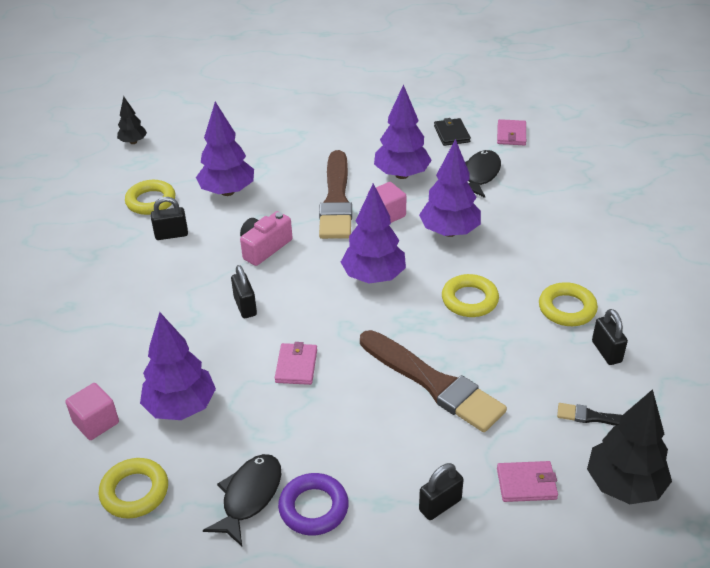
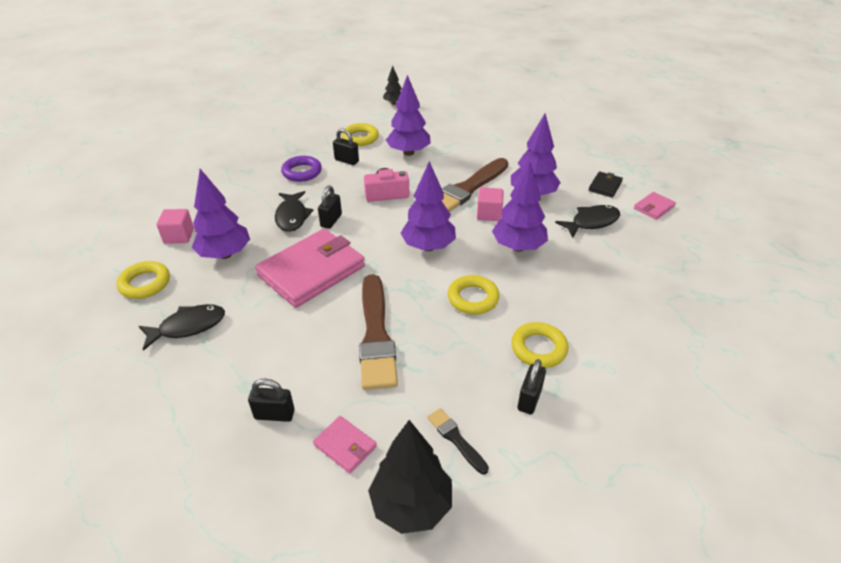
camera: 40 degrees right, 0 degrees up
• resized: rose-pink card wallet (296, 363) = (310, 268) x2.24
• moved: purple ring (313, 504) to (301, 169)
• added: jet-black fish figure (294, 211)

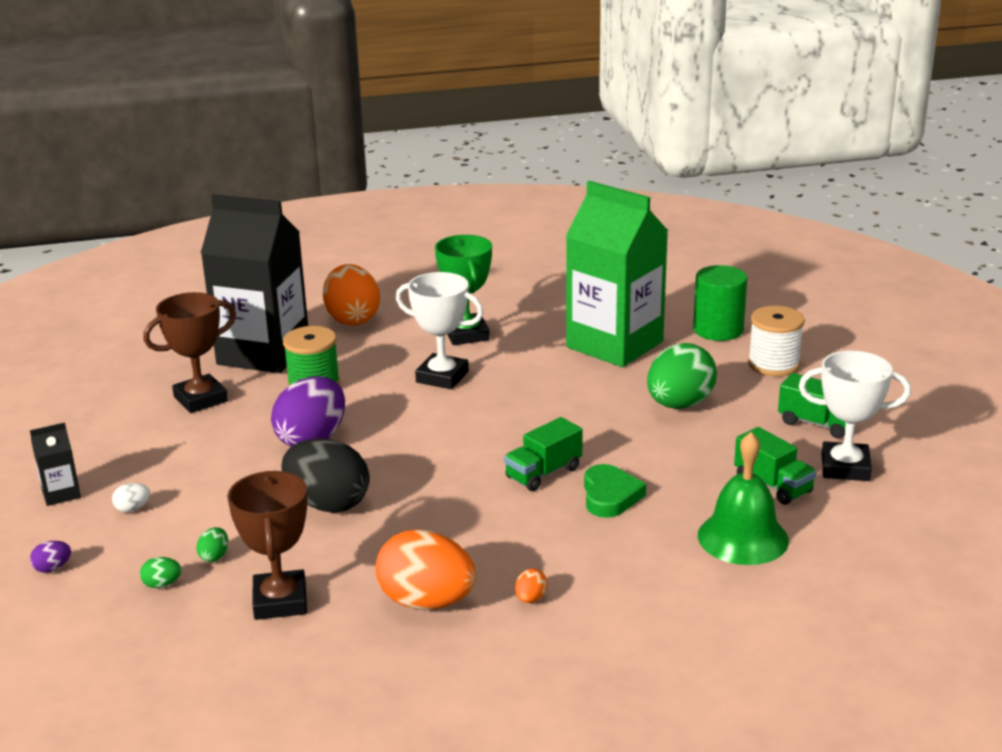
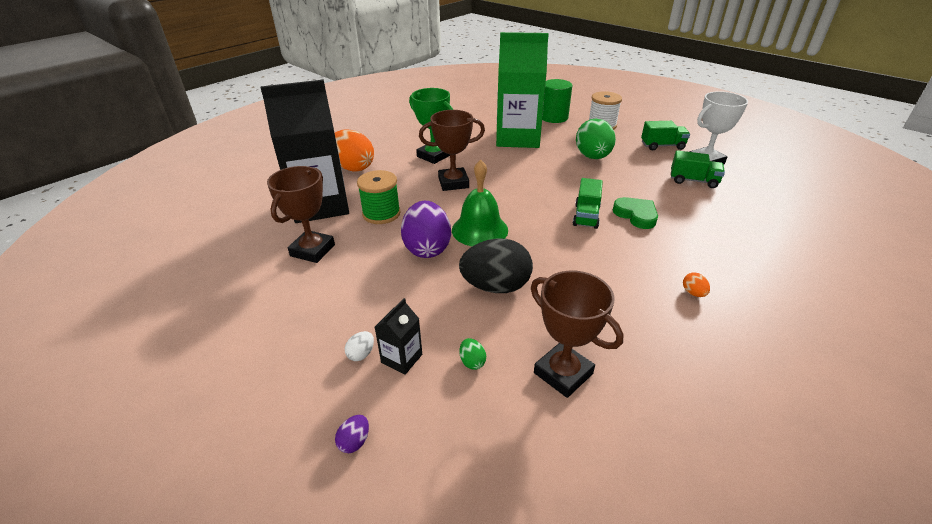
camera: 35 degrees left, 10 degrees up
• moved: jet-black milk carton (55, 464) to (398, 336)
• removed: green toy egg (161, 572)
• removed: orange-coloured toy egg (426, 569)
• recoloured: snow-white award cup (440, 330) to russet award cup (452, 150)
• moved: green bell (743, 498) to (480, 203)

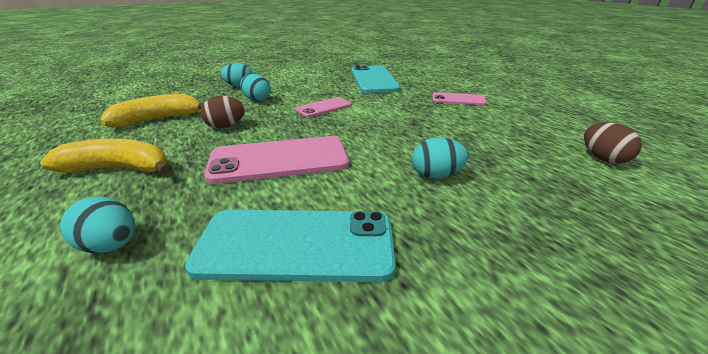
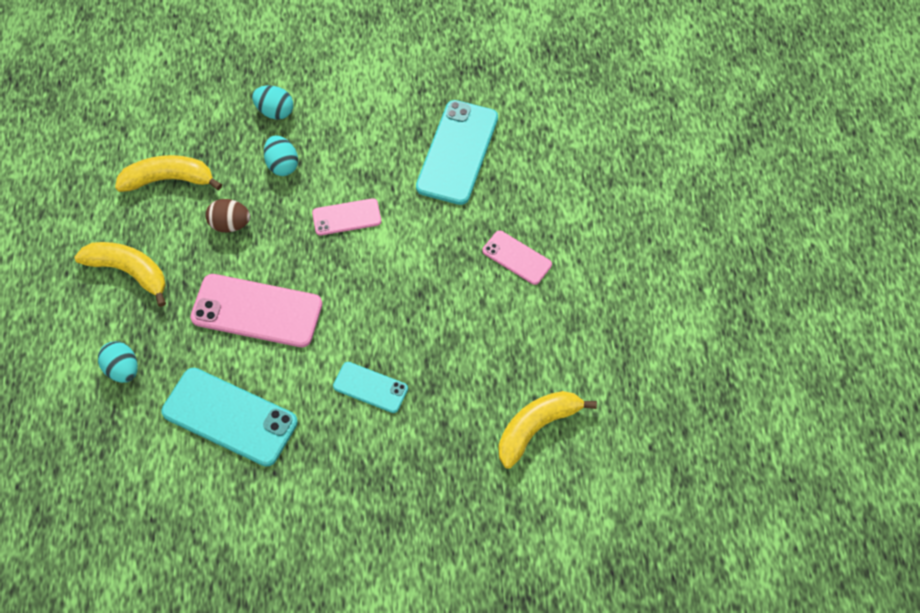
camera: 25 degrees right, 30 degrees up
• replaced: aqua toy egg (440, 158) to aqua smartphone (370, 387)
• replaced: russet toy egg (613, 143) to golden banana (548, 430)

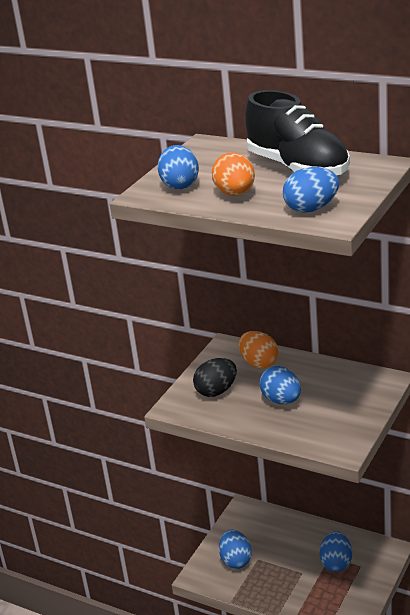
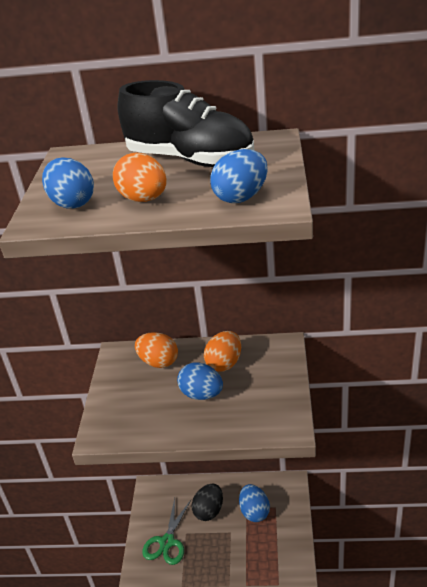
camera: 25 degrees left, 5 degrees up
• moved: jet-black toy egg (215, 377) to (207, 502)
• replaced: cobalt toy egg (235, 549) to green pair of scissors (166, 531)
• added: orange-coloured toy egg (222, 351)

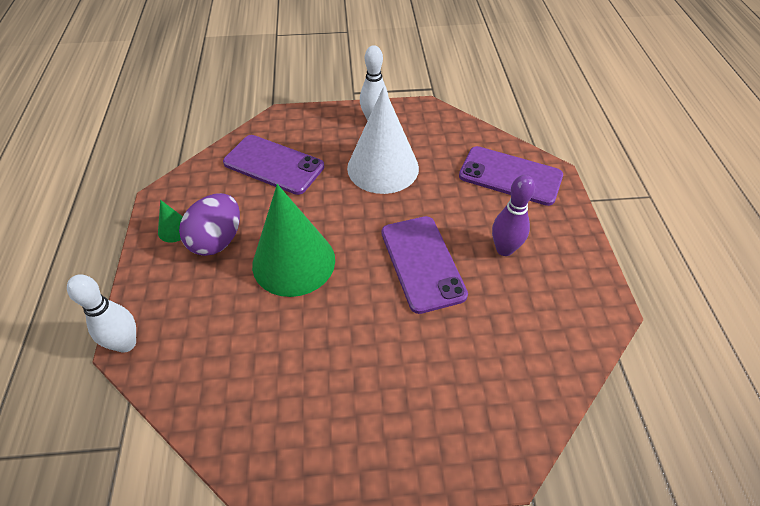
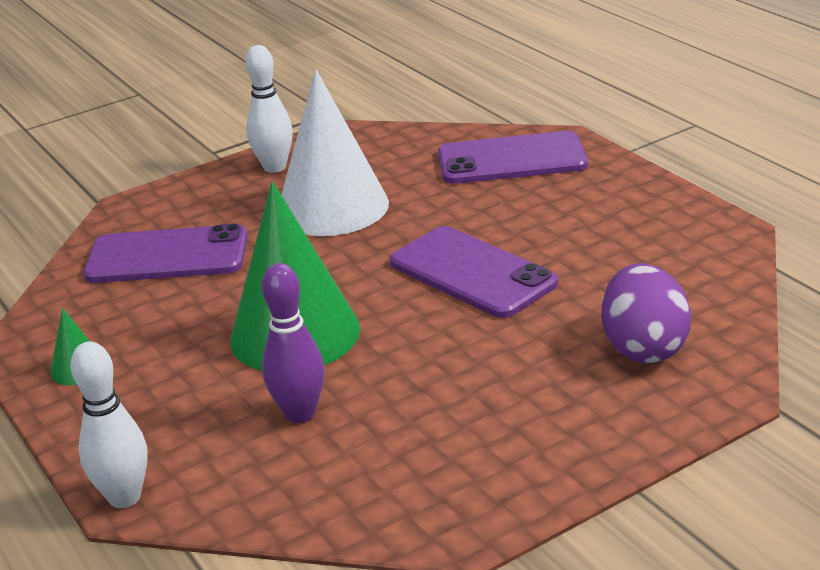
camera: 25 degrees left, 20 degrees down
• moved: purple toy egg (209, 224) to (646, 313)
• moved: purple tenpin (513, 215) to (293, 343)

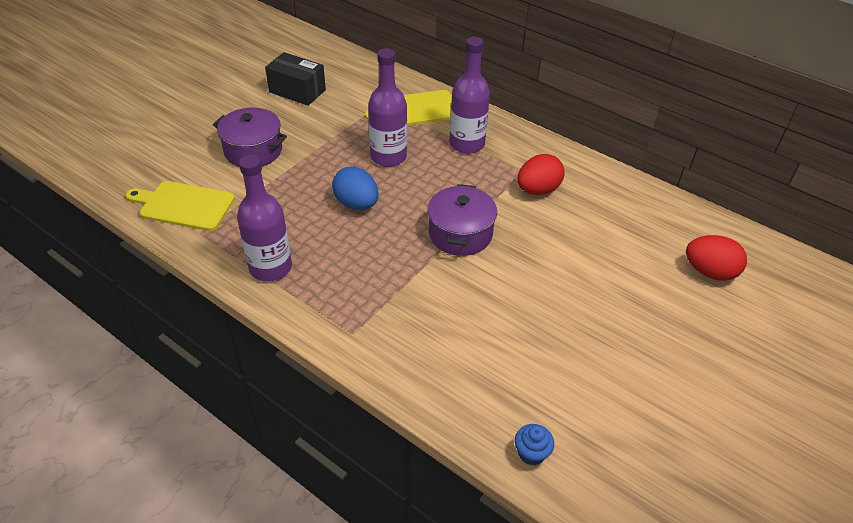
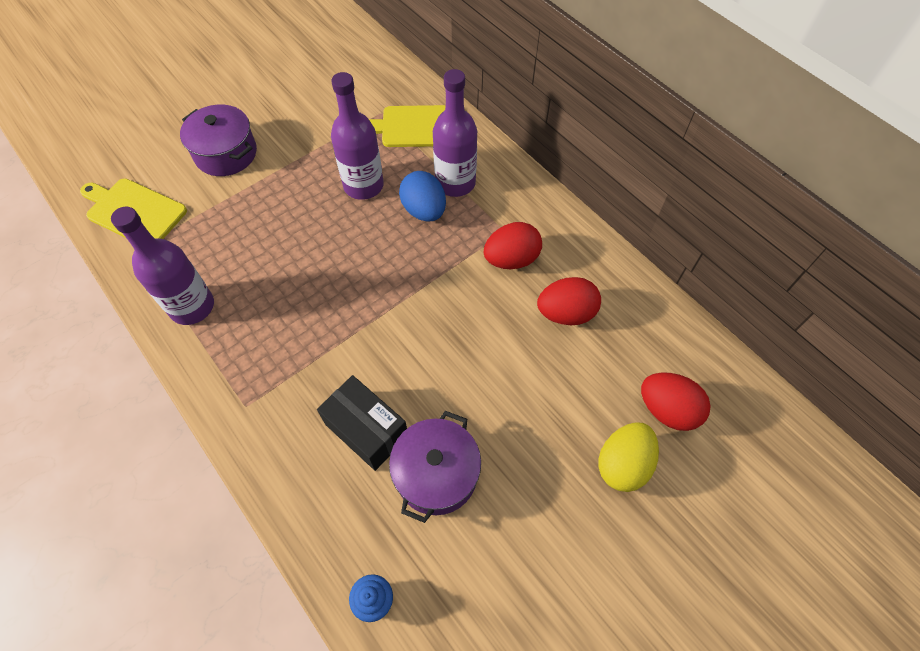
camera: 15 degrees right, 15 degrees up
• moved: jet-black parcel (295, 79) to (362, 423)
• moved: cobalt toy egg (355, 188) to (422, 196)
• moved: purple cooking pot (462, 220) to (435, 467)
• added: red toy egg (569, 301)
• added: golden toy egg (628, 457)

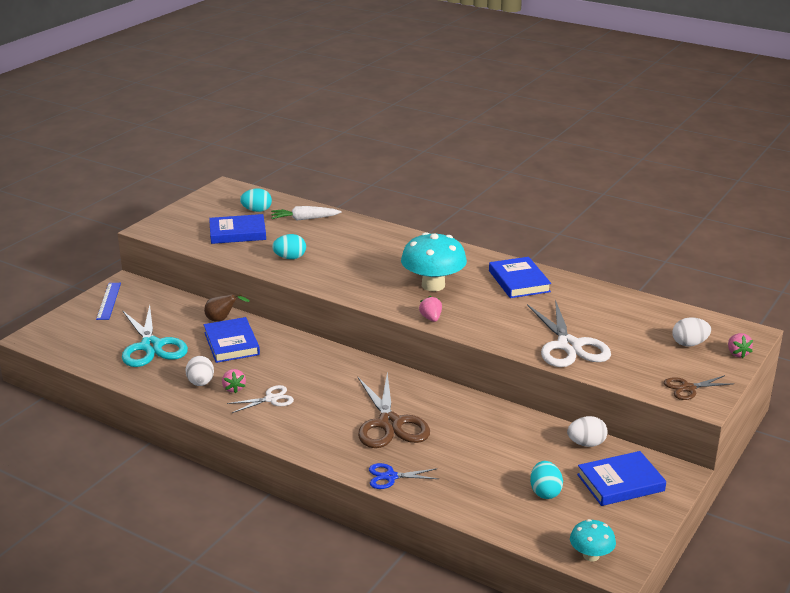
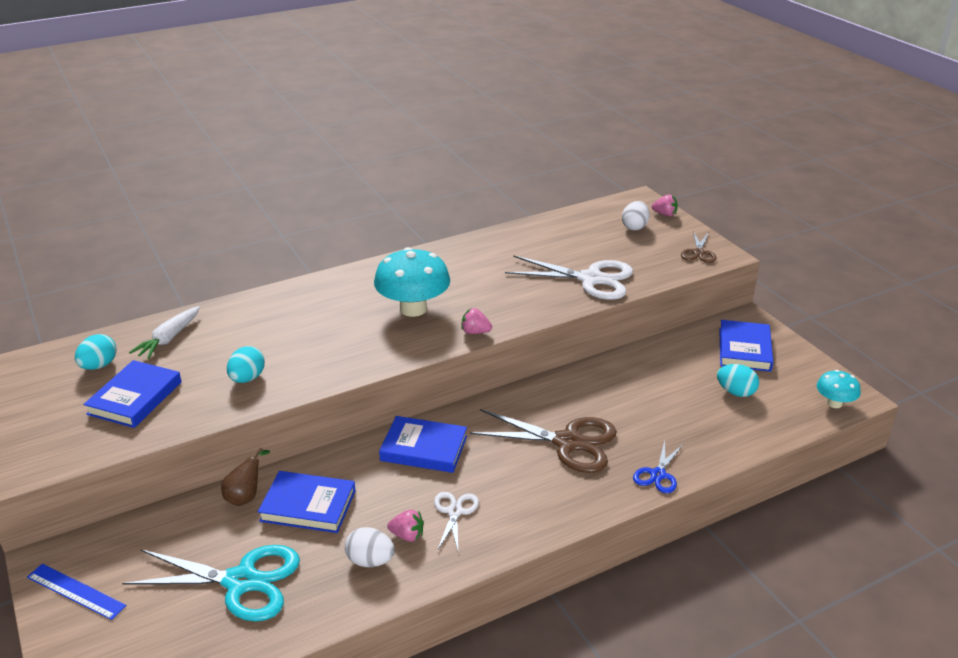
camera: 60 degrees left, 5 degrees up
• moved: cobalt hardback (520, 277) to (423, 444)
• removed: snow-white toy egg (587, 431)

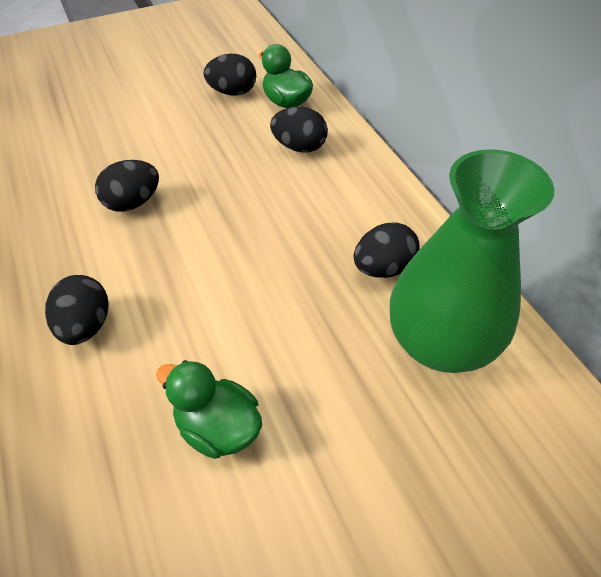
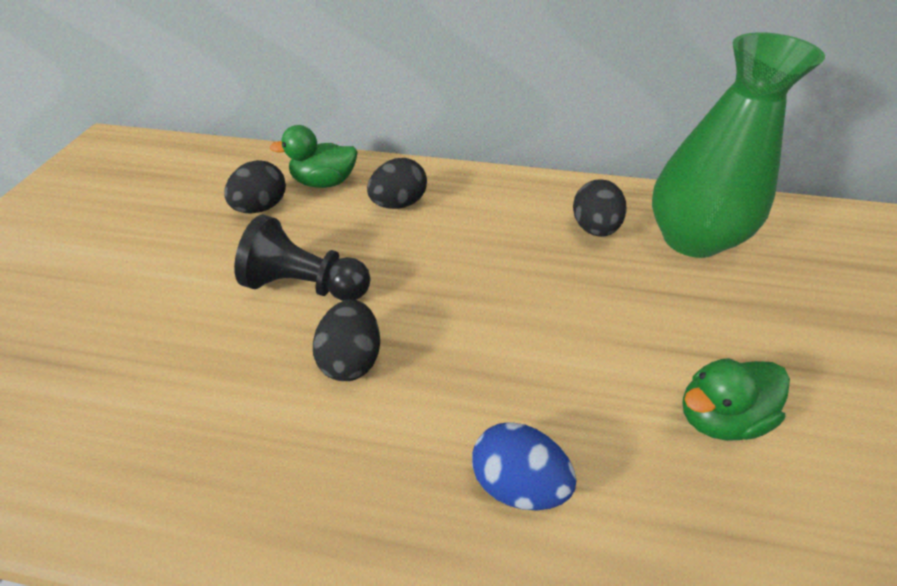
camera: 55 degrees left, 5 degrees down
• recoloured: jet-black toy egg (76, 310) to cobalt toy egg (524, 466)
• added: jet-black game pawn (302, 258)

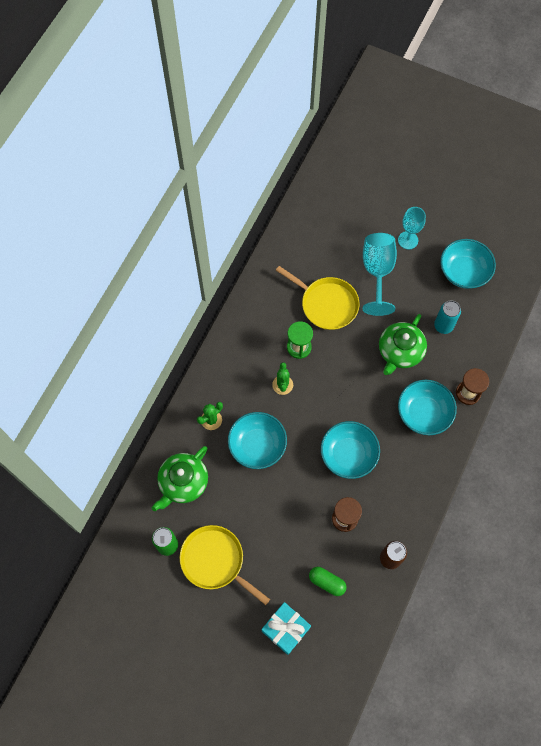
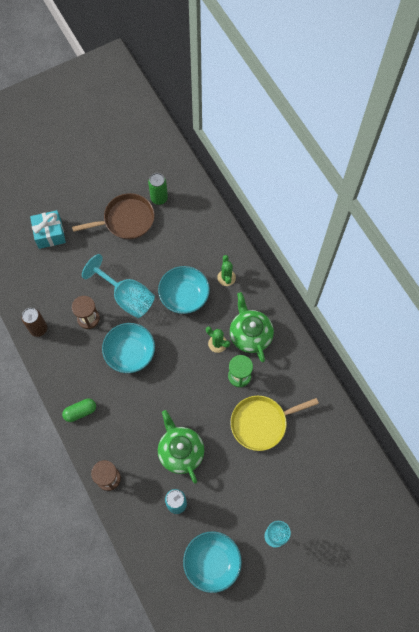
camera: 125 degrees right, 0 degrees up
• moved: green teapot (180, 478) to (252, 327)
• recoloured: golden frying pan (225, 565) to russet frying pan (113, 216)
• moved: green capsule (327, 581) to (79, 410)
• moved: aqua chalice (379, 274) to (118, 286)
• removed: aqua serving bowl (427, 407)

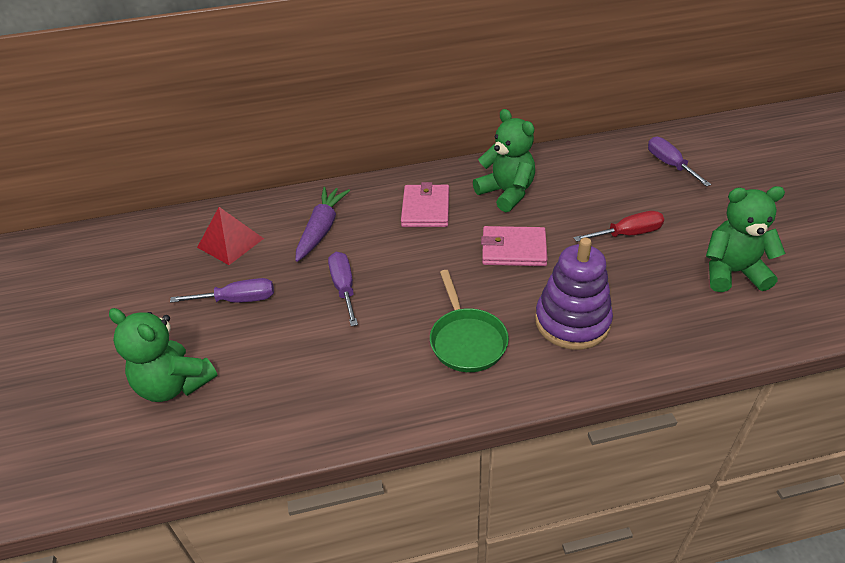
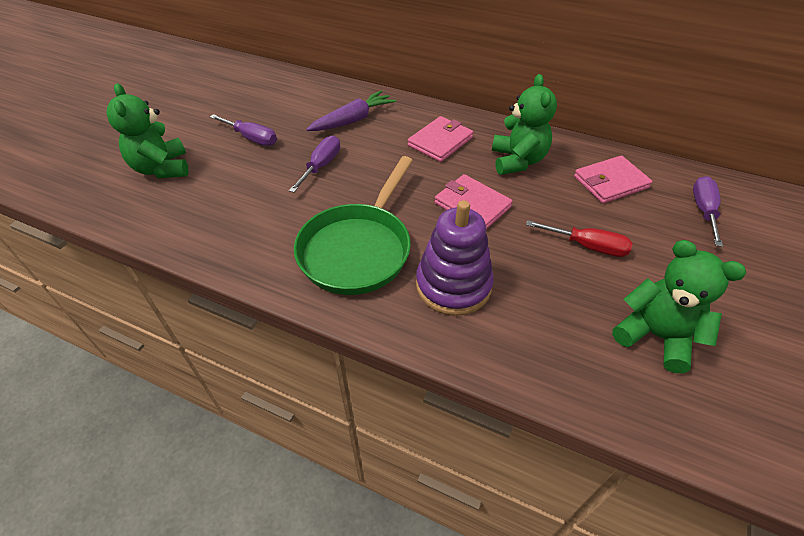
camera: 35 degrees right, 5 degrees up
• removed: red pyramid shape (230, 236)
• resized: green frying pan (469, 321) = (353, 225) x1.55
• added: rose-pink card wallet (613, 179)

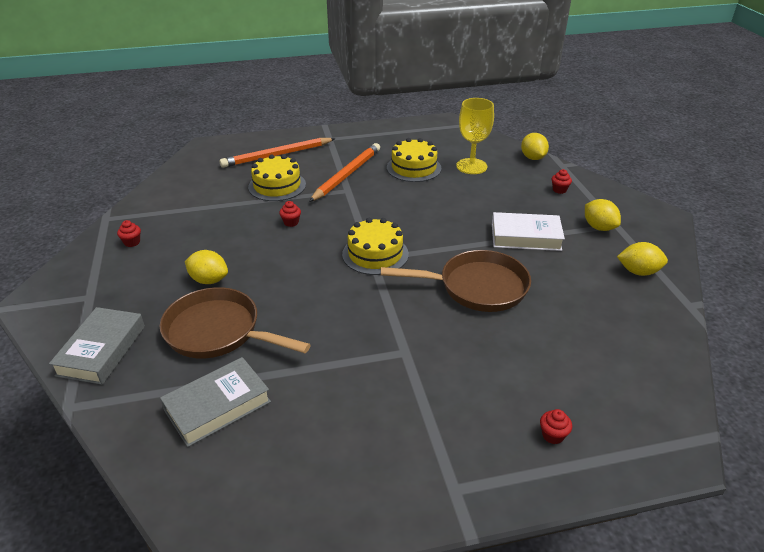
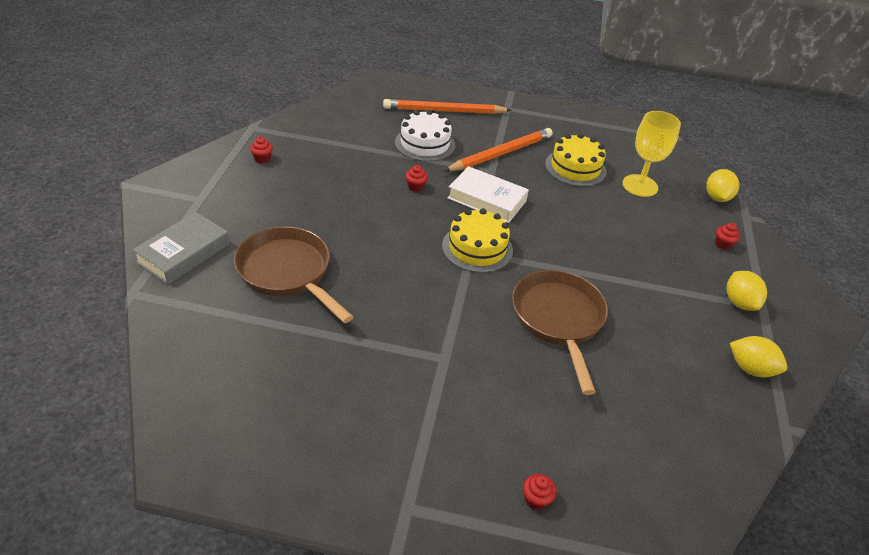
camera: 20 degrees right, 5 degrees up
• removed: gray hardback (215, 402)
• removed: golden lemon (206, 267)
• recoloured: golden layer cake (277, 177) to snow-white layer cake (425, 136)
• turned: russet frying pan (456, 281) = (560, 332) 120 degrees counterclockwise
• moved: snow-white hardback (528, 231) to (488, 194)

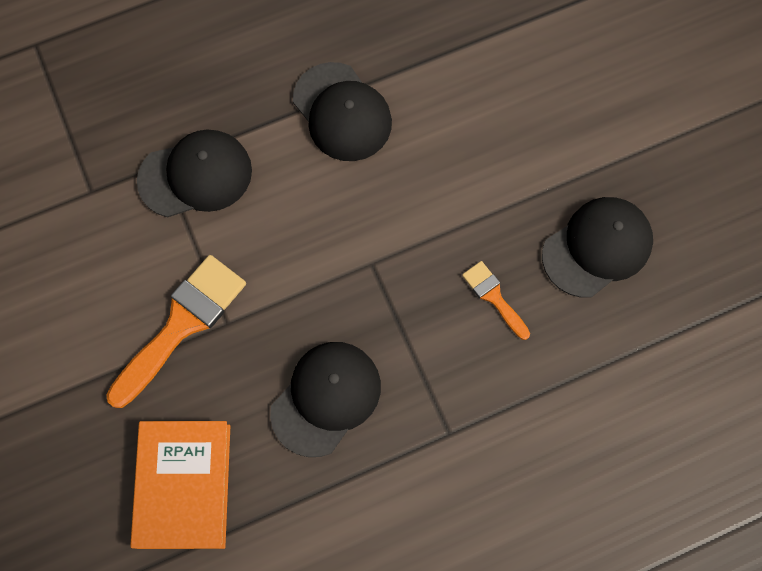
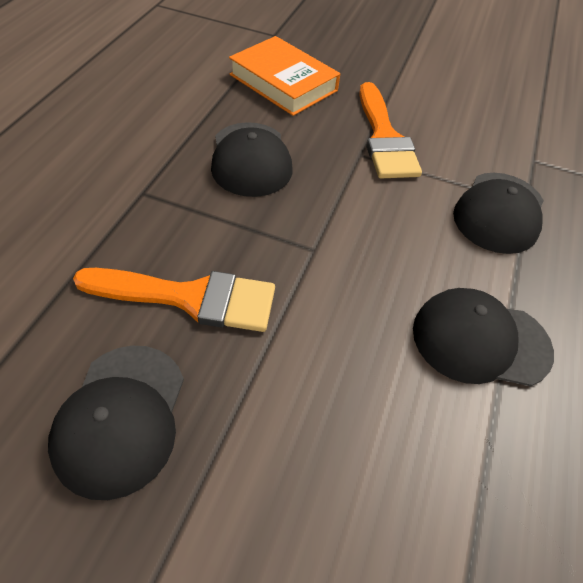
camera: 130 degrees right, 20 degrees down
• resized: orange-coloured paint brush (496, 300) = (174, 300) x1.93

